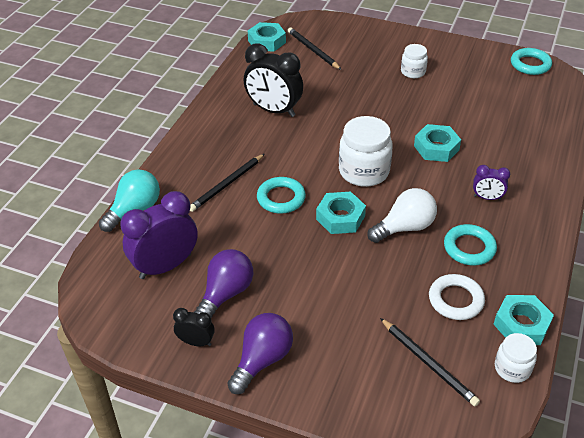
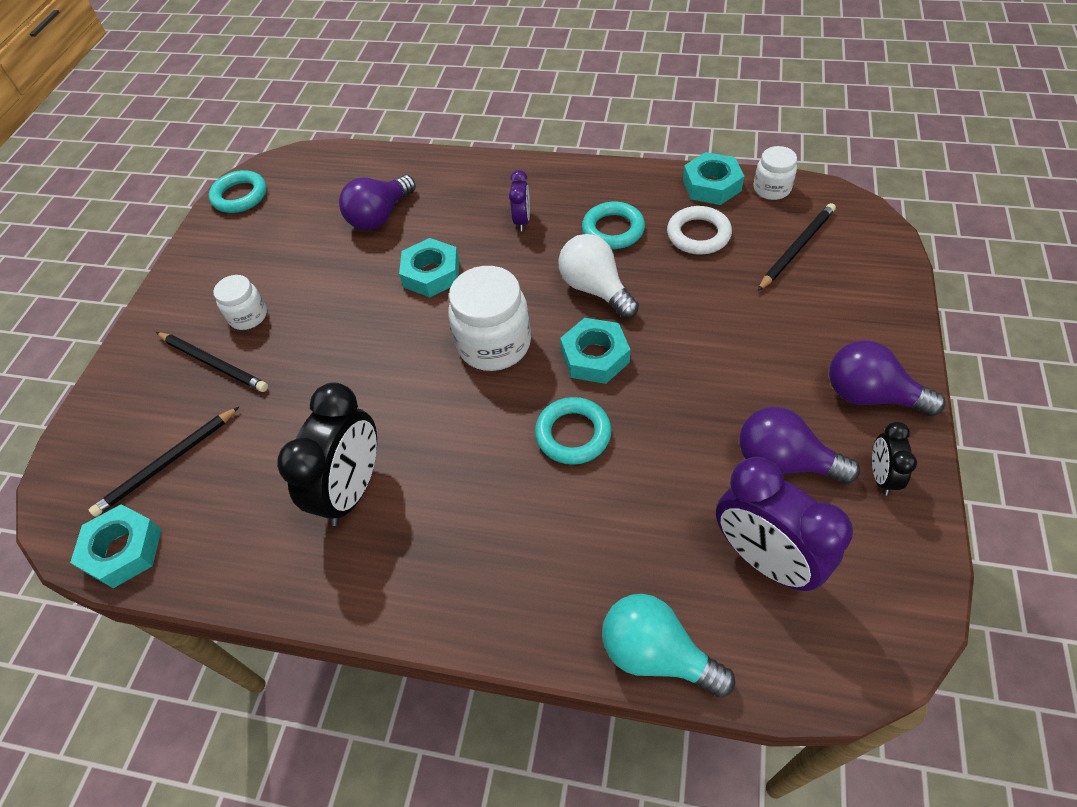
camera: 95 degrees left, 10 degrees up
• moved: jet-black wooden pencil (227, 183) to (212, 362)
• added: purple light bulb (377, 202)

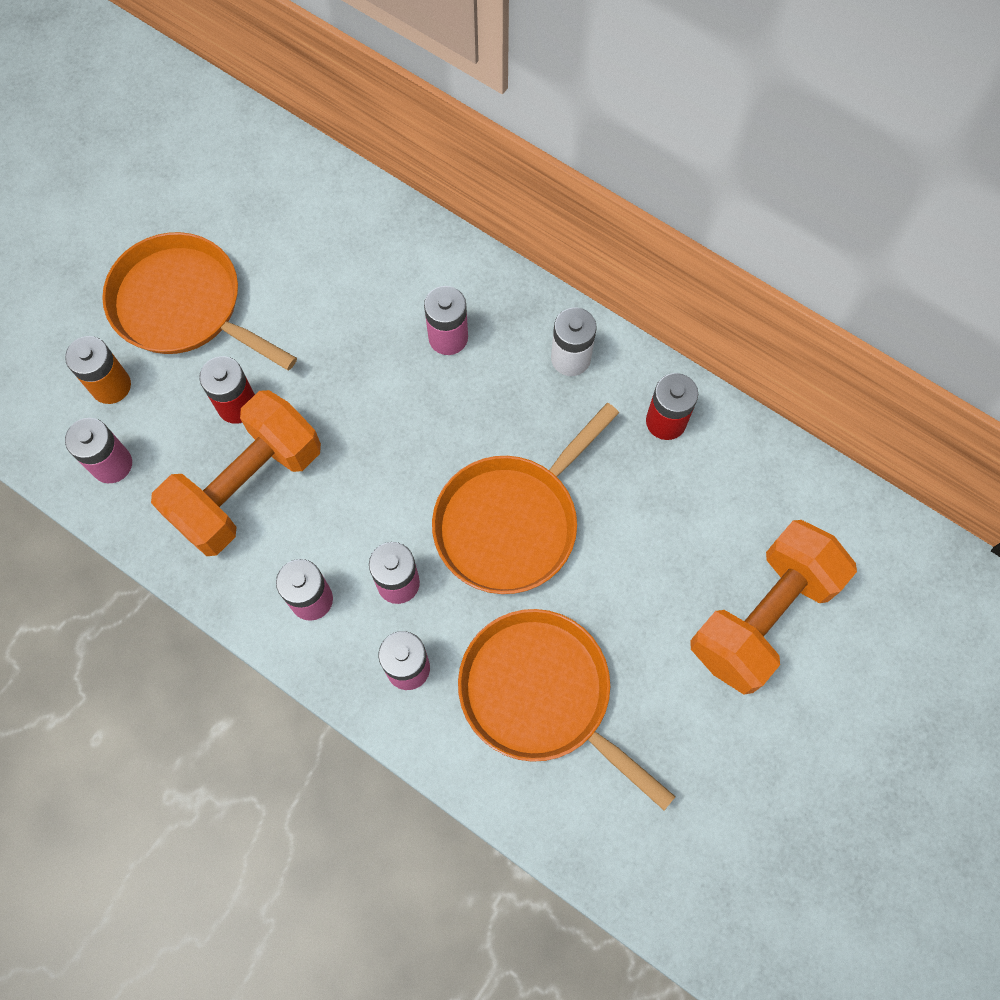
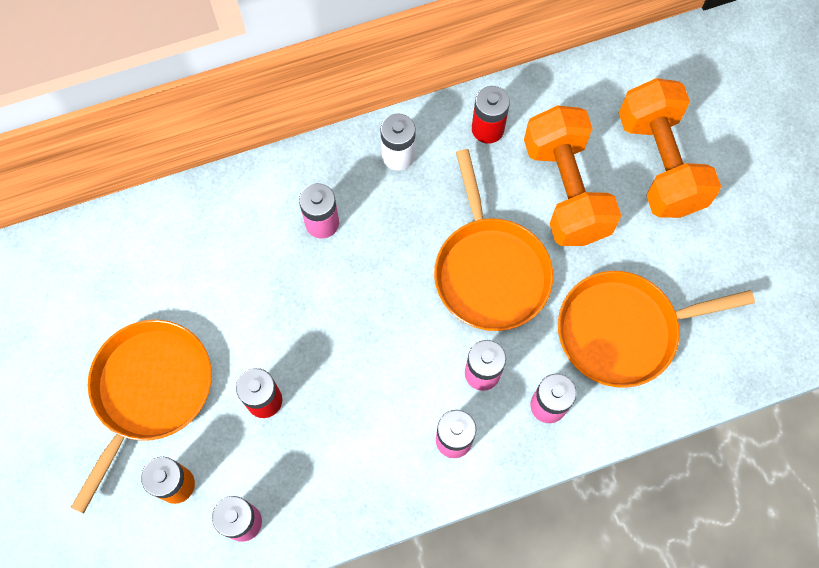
camera: 55 degrees left, 0 degrees up
• turned: orange-coloured frying pan (199, 301) = (141, 416) 135 degrees clockwise
• moved: orange-coloured dumbbell (236, 473) to (572, 176)

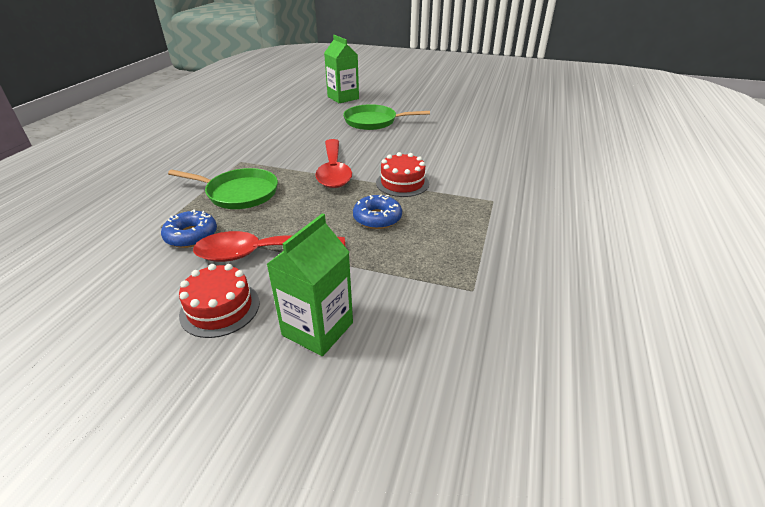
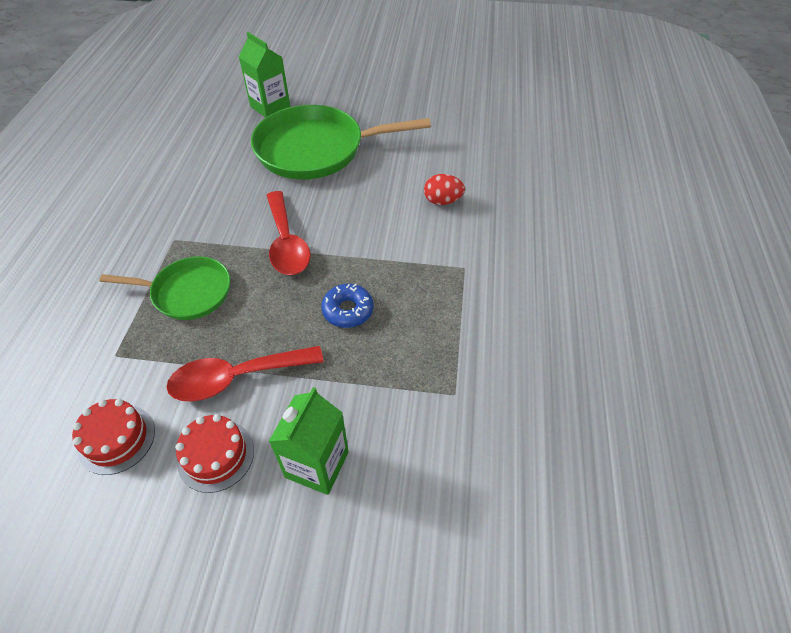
camera: 10 degrees left, 15 degrees up
• removed: cobalt doughnut (189, 228)
• resized: green frying pan (386, 117) = (341, 142) x1.73
• moved: red layer cake (402, 174) to (113, 437)
• added: red toy egg (444, 189)

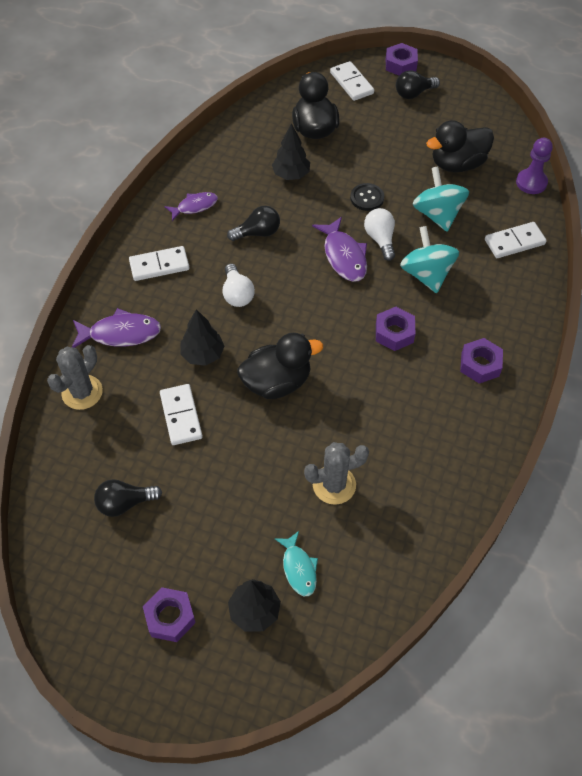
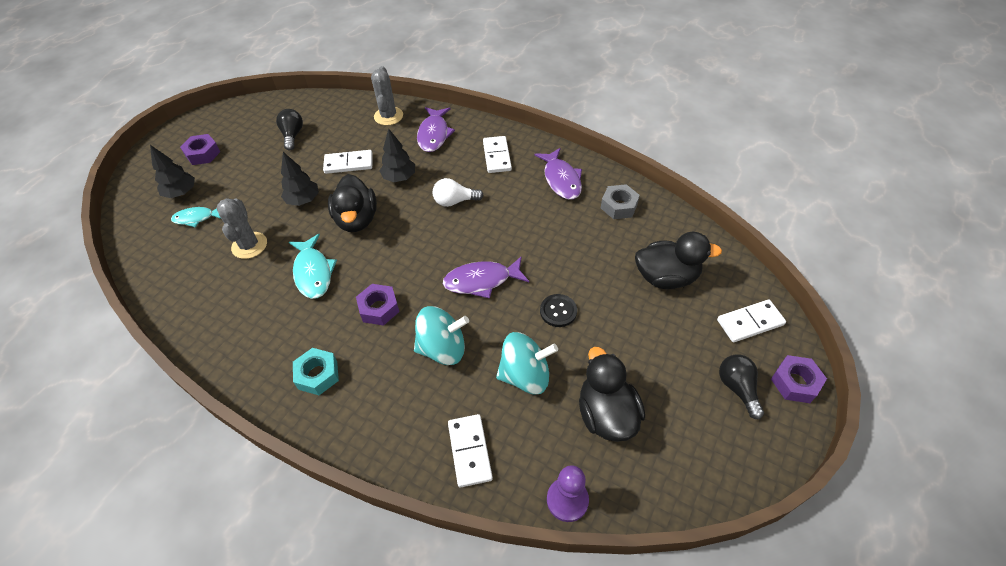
camera: 100 degrees right, 5 degrees down
• turned: gray prickly plant (75, 377) = (387, 95) 45 degrees clockwise
• resized: purple fish figure (191, 206) = (558, 174) x1.52
• removed: jet-black light bulb (253, 223)
• moved: jet-black tree (291, 151) to (300, 179)
• removed: snow-white light bulb (379, 234)
• recoloured: purple hex nut (481, 361) to aqua hex nut (316, 371)
• added: aqua fish figure (313, 266)
• added: gray hex nut (620, 201)

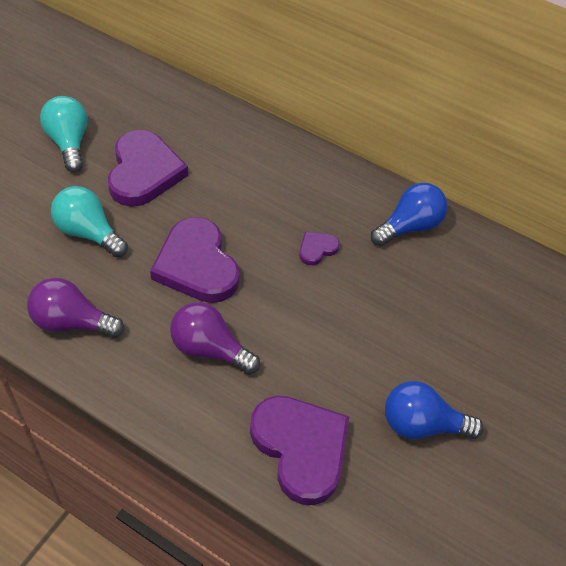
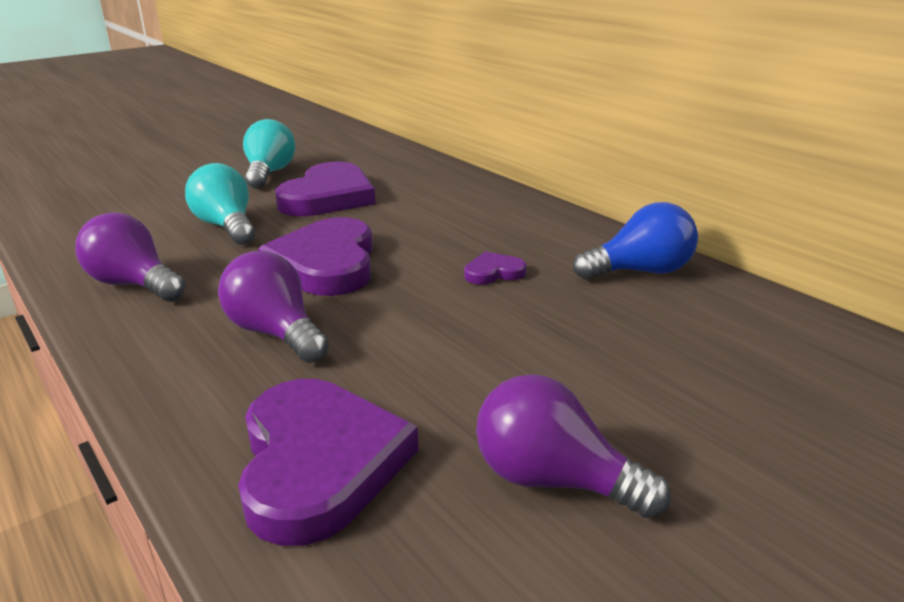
camera: 25 degrees right, 25 degrees down
• recoloured: cobalt light bulb (434, 410) to purple light bulb (573, 446)

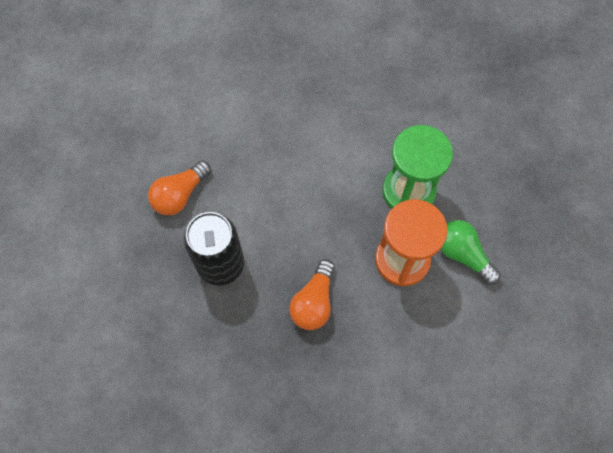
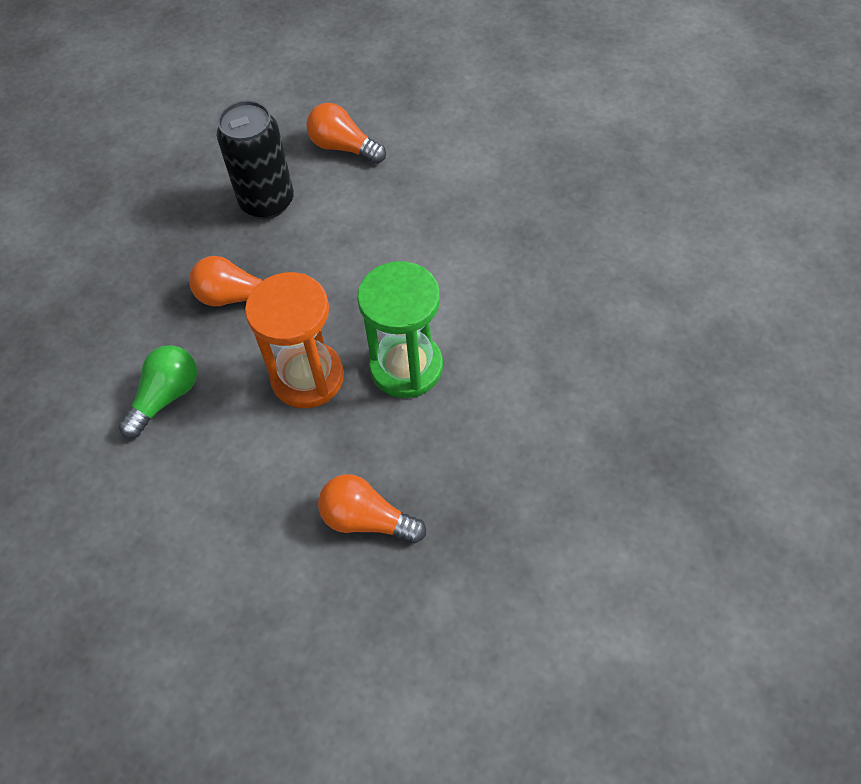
camera: 80 degrees right, 10 degrees down
• moved: green light bulb (470, 252) to (158, 391)
• added: orange-coloured light bulb (372, 509)

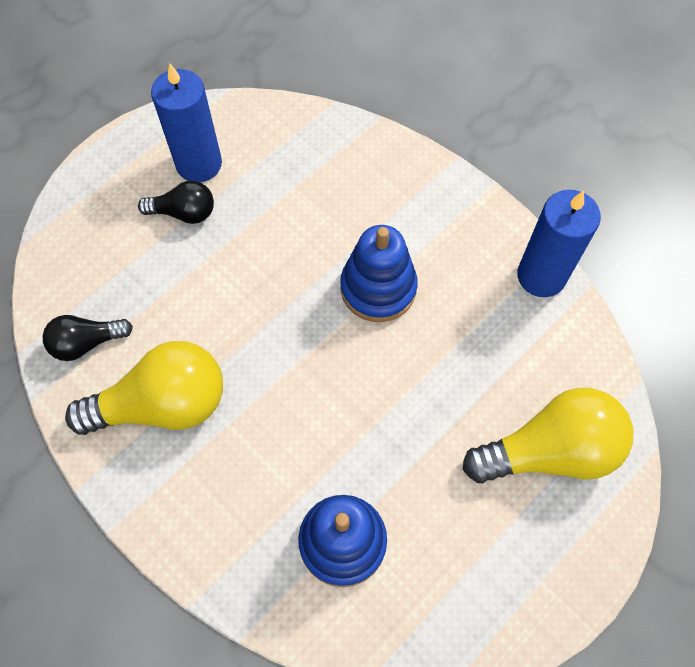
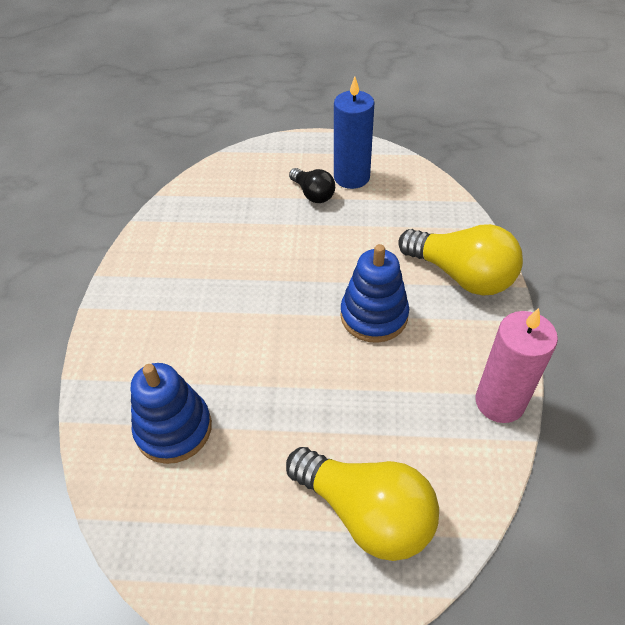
camera: 50 degrees right, 15 degrees down
• removed: jet-black light bulb (88, 338)
• moved: golden light bulb (144, 388) to (460, 260)
• recoloured: cobalt pillar candle (559, 243) to rose-pink pillar candle (516, 365)

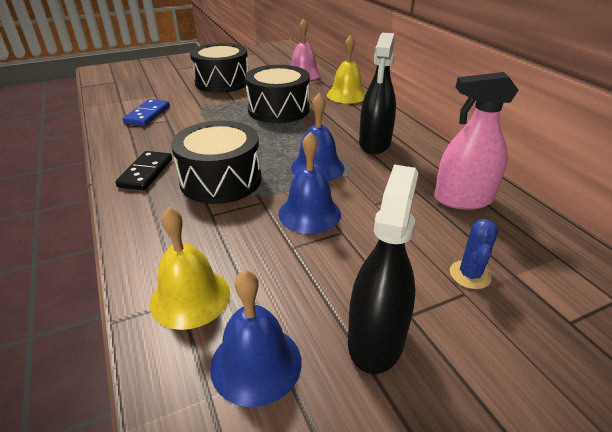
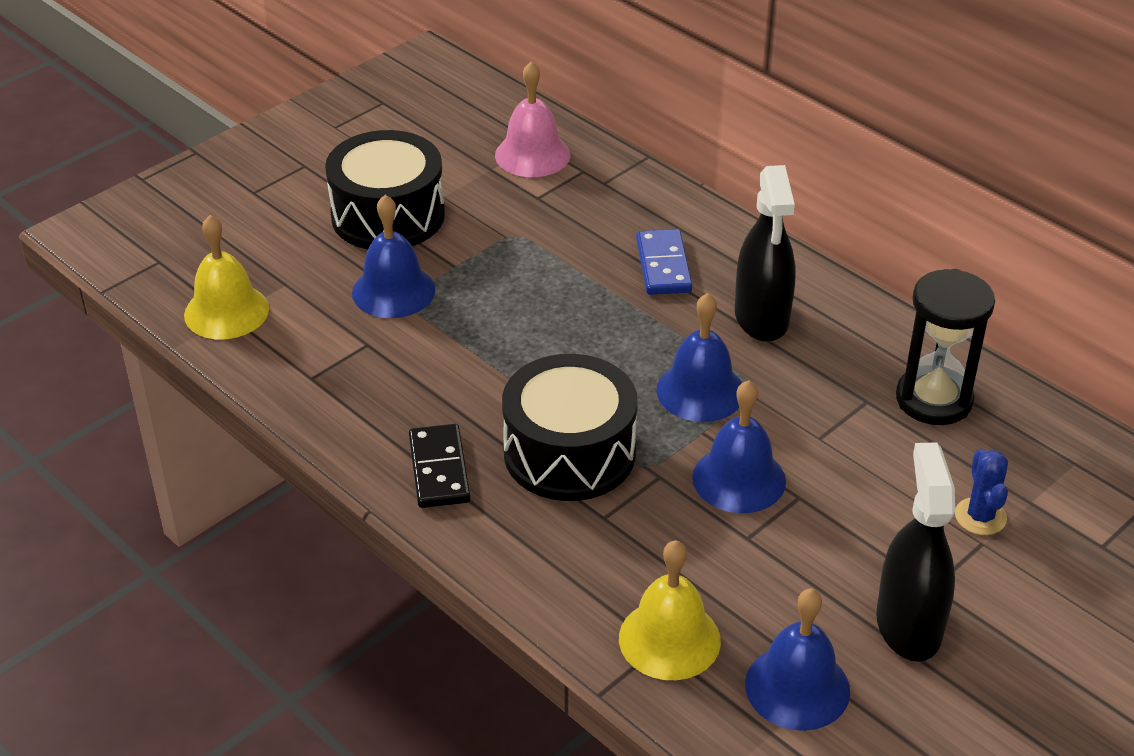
camera: 20 degrees left, 5 degrees up
• moved: cobalt domino piece (146, 112) to (664, 262)
• removed: jet-black snare drum (277, 94)
• moved: golden bell (346, 69) to (226, 277)
• replaced: rose-pink sprayer (476, 141) to jet-black hourglass (945, 347)
• added: cobalt bell (393, 256)

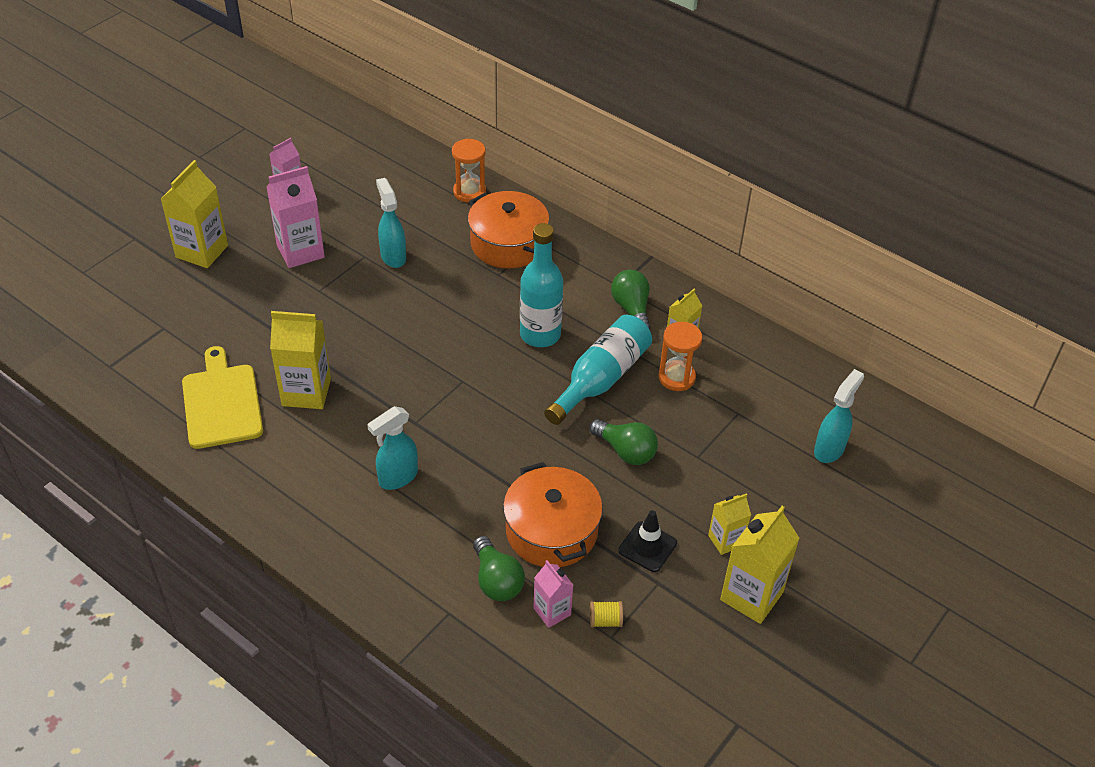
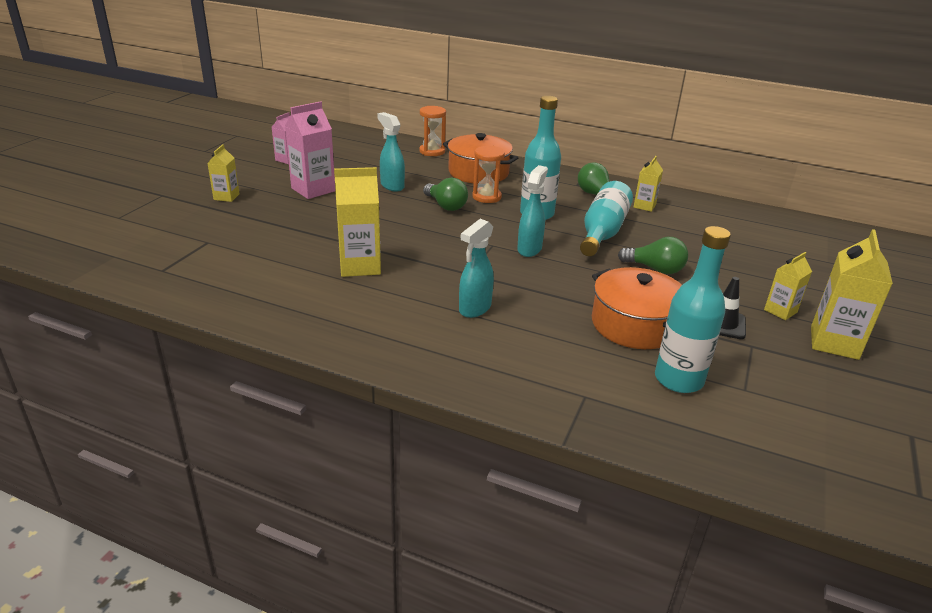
camera: 15 degrees left, 15 degrees down
• resized: golden milk carton (194, 214) = (223, 173) x0.58
• removed: golden bread board (222, 397)
• moved: green light bulb (499, 568) to (445, 194)
• replaced: rose-pink milk carton (553, 594) to aqua drink bottle (693, 309)
• removed: golden spool (606, 614)
• moved: orange-coloured hourglass (680, 356) to (488, 174)
• moved: aqua sprayer (839, 416) to (532, 211)

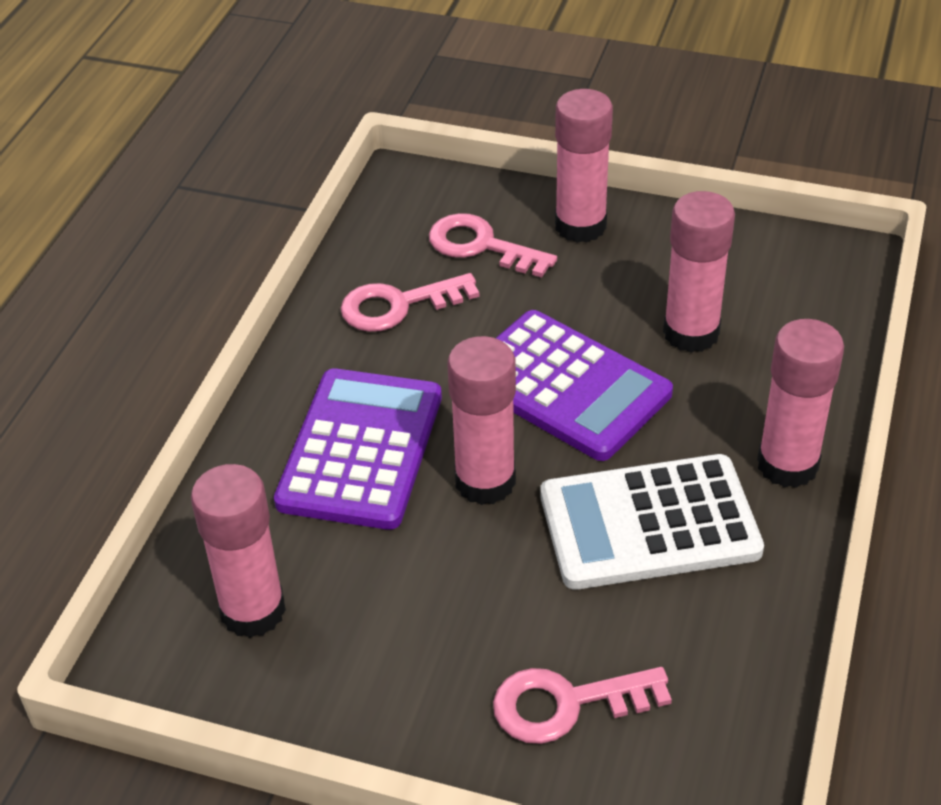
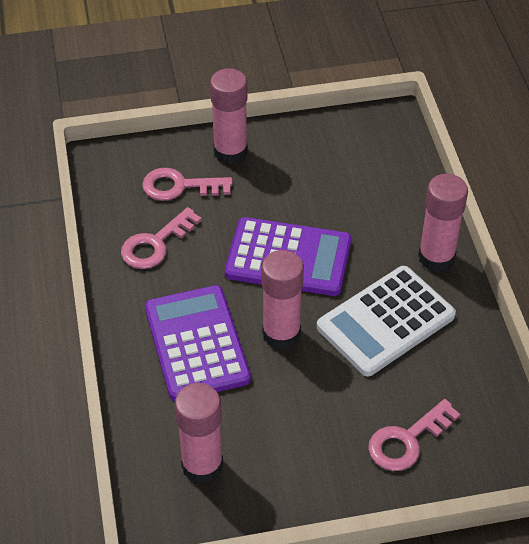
camera: 30 degrees left, 5 degrees up
• removed: rose-pink stick of glue (699, 272)

